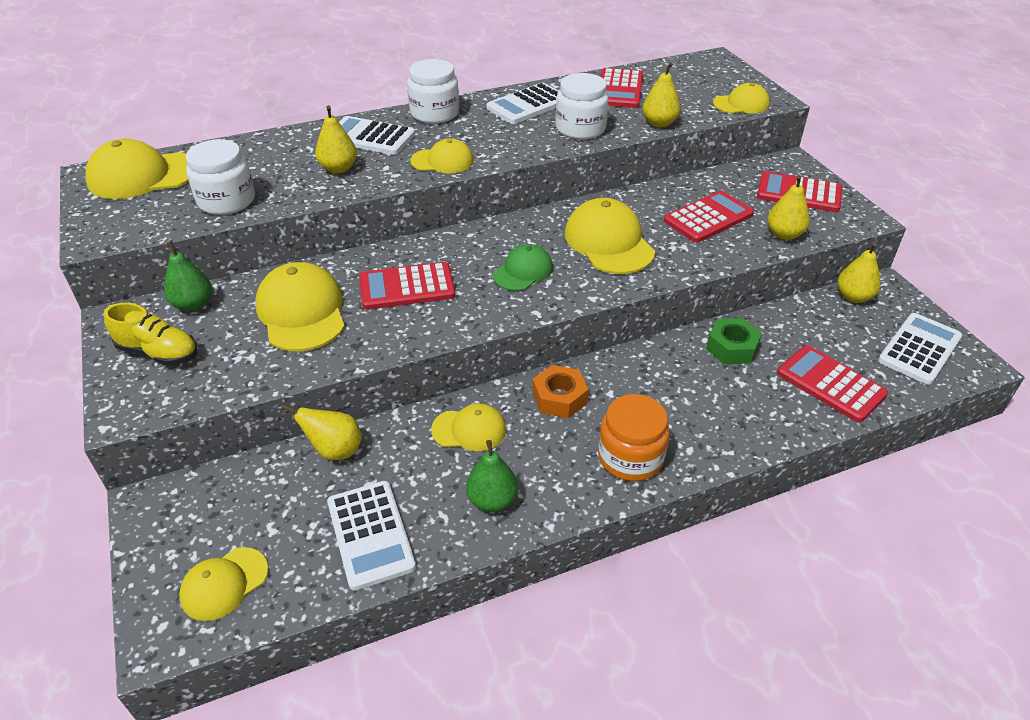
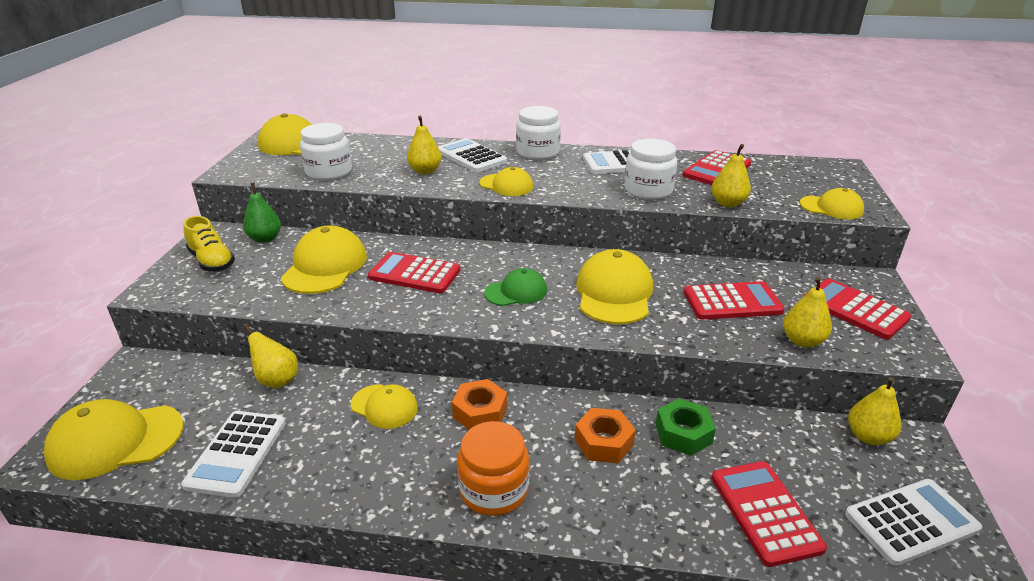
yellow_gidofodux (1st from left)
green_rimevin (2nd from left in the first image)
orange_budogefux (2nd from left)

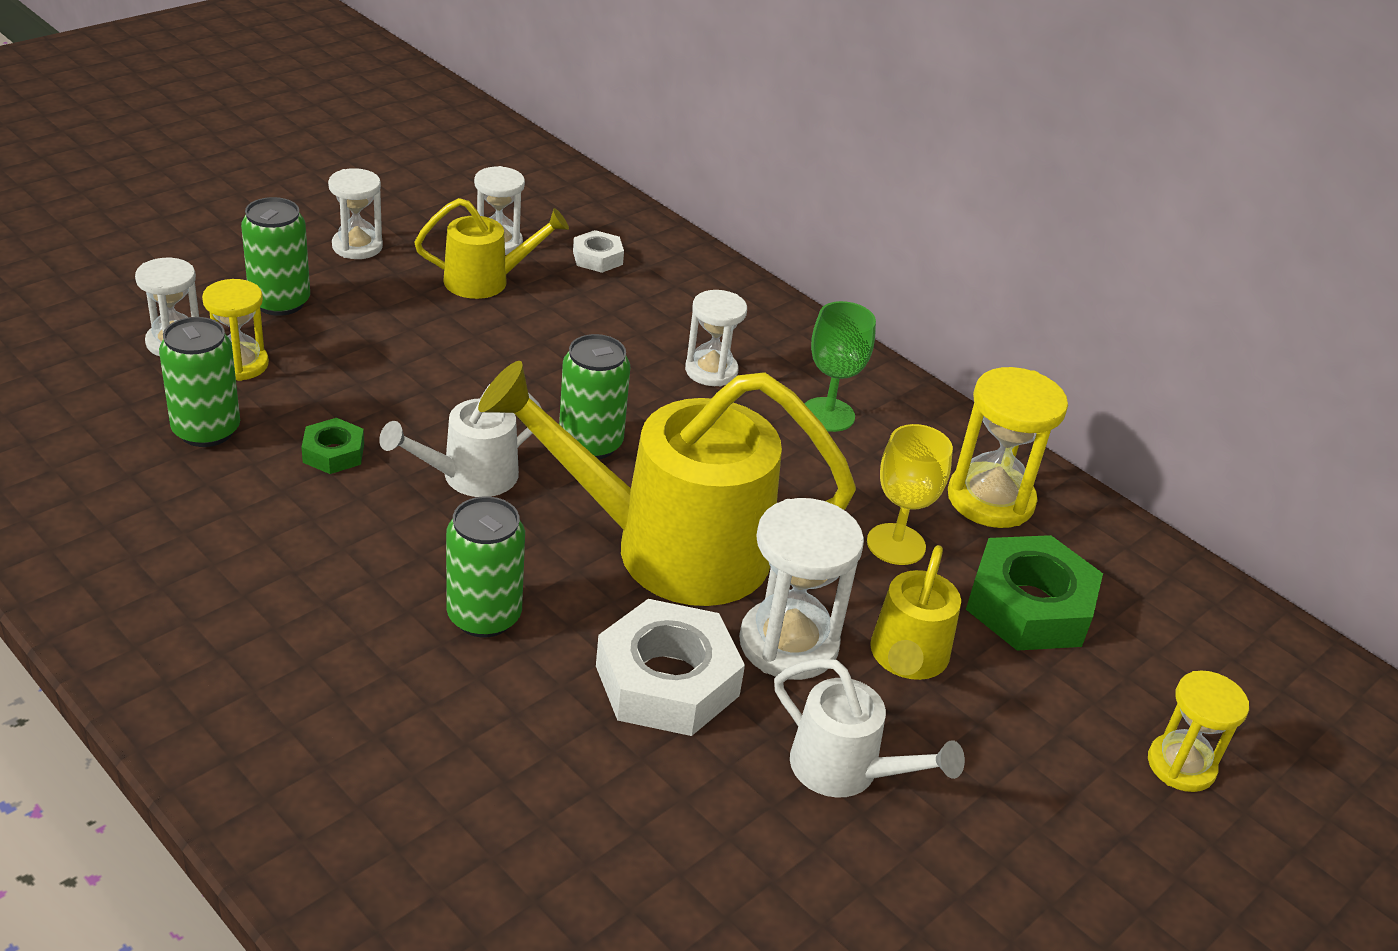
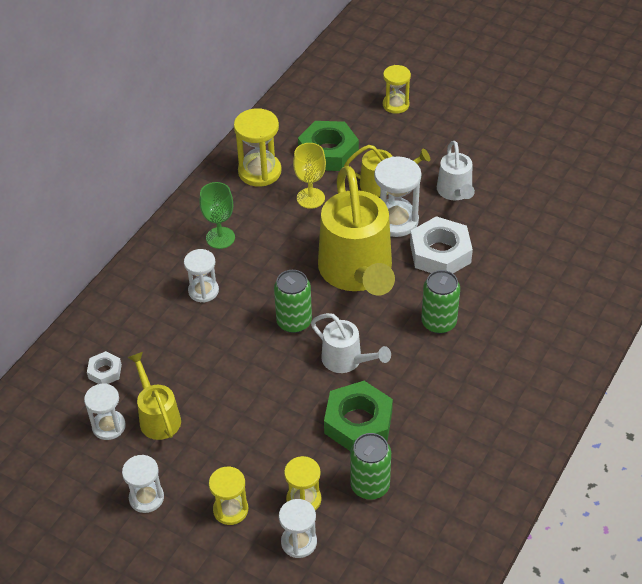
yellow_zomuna (1st from left)
green_budogefux (2nd from left)
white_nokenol (2nd from left)

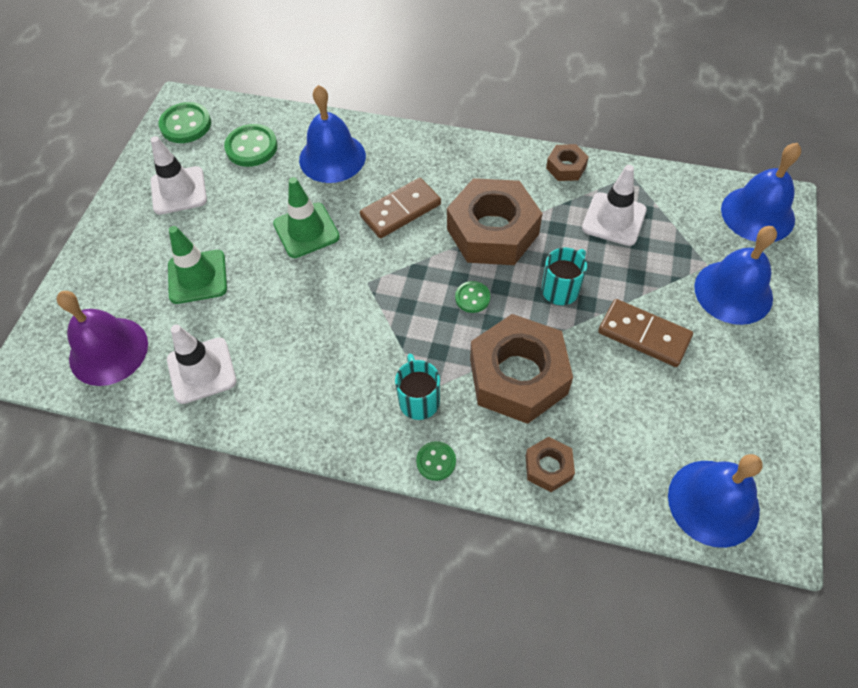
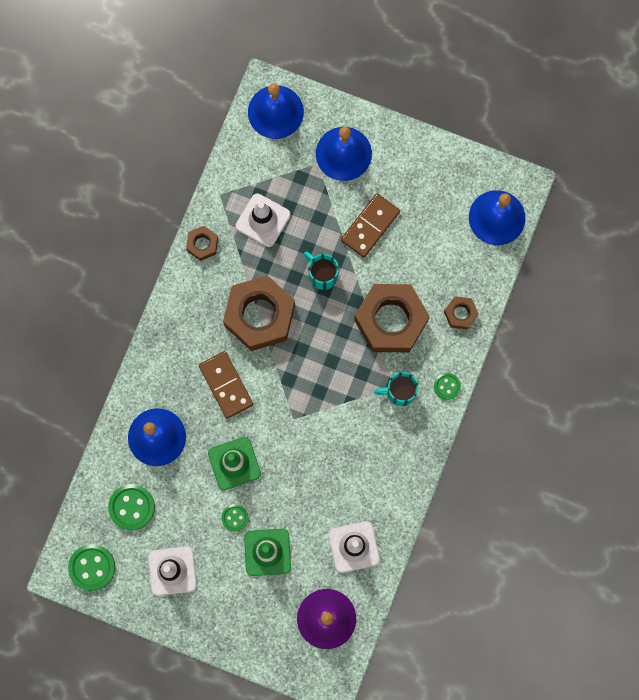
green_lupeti (3rd from left)

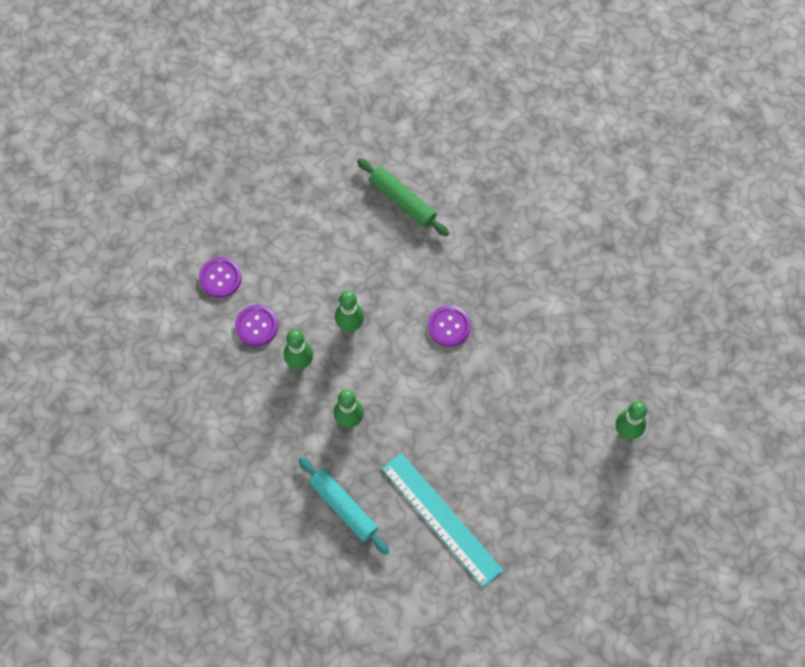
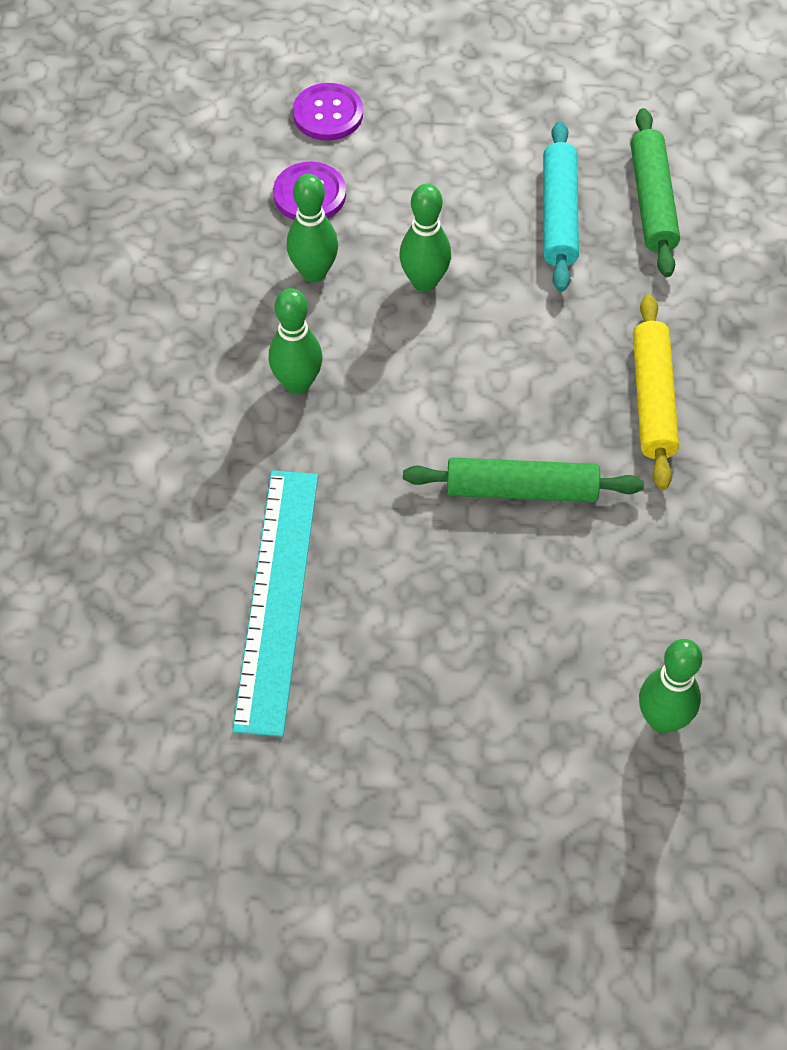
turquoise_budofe
purple_lupeti (3rd from left in the first image)
green_budofe (1st from left)
yellow_budofe

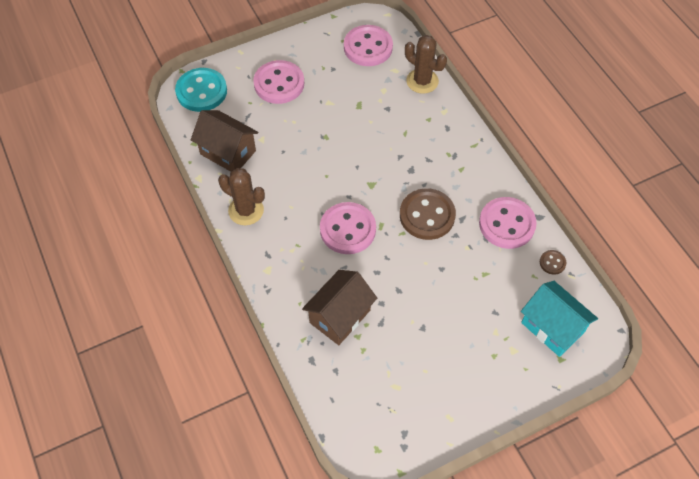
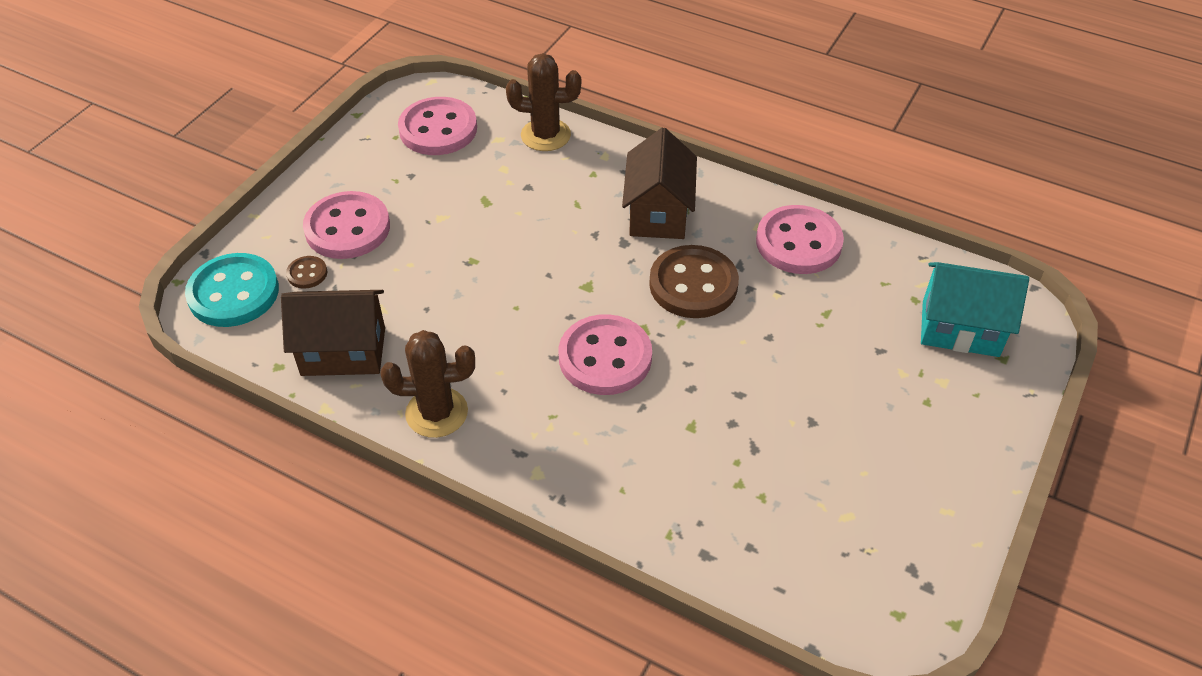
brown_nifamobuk (2nd from left)
brown_lupeti (1st from left)

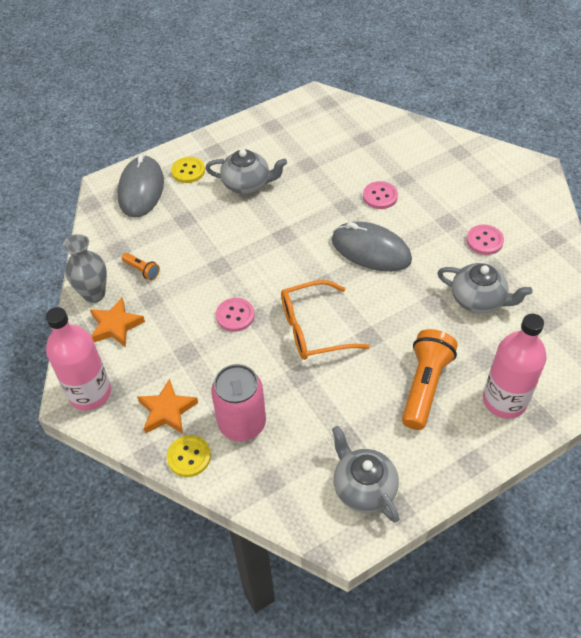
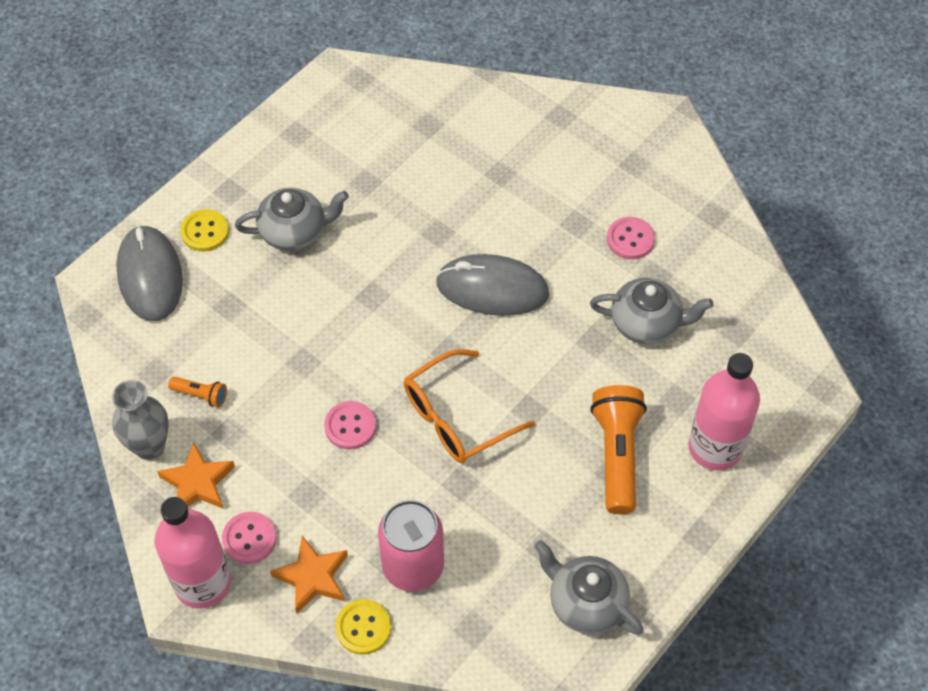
pink_lupeti (1st from left)

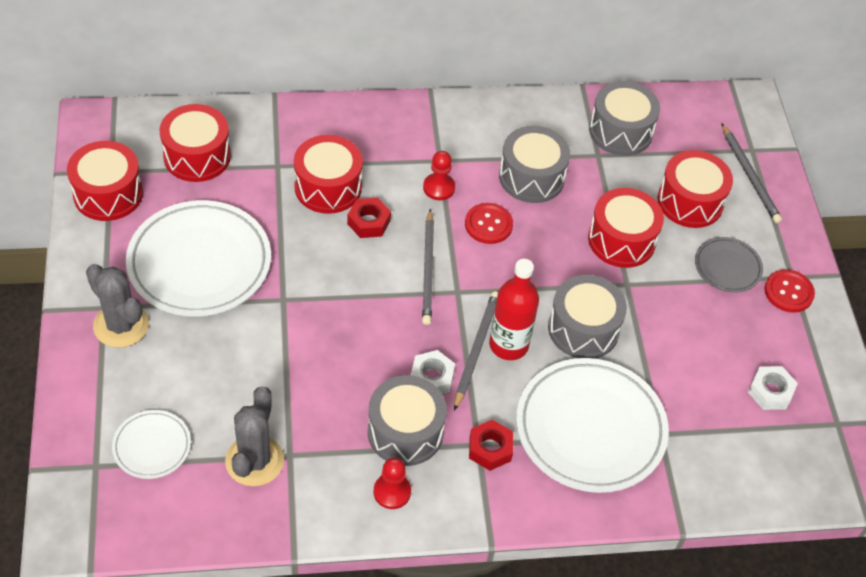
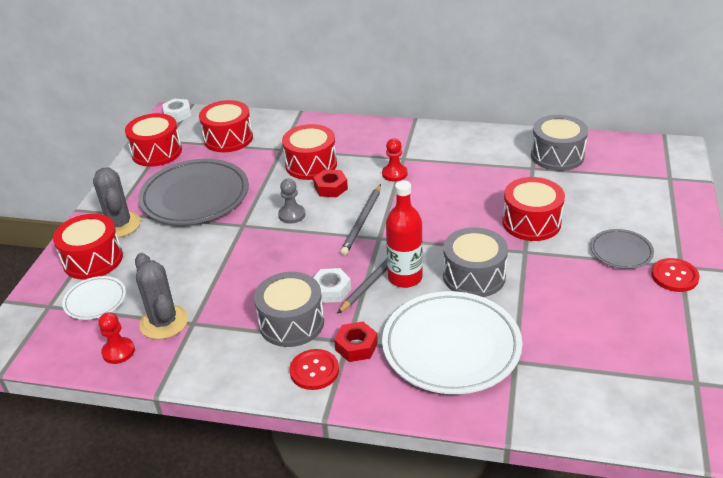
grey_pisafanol (1st from left)
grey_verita (2nd from left)
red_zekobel (1st from left)
red_lupeti (1st from left)
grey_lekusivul (2nd from left in the first image)
red_lekusivul (1st from left)
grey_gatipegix (3rd from left in the first image)
white_budogefux (1st from left)
grey_zekobel

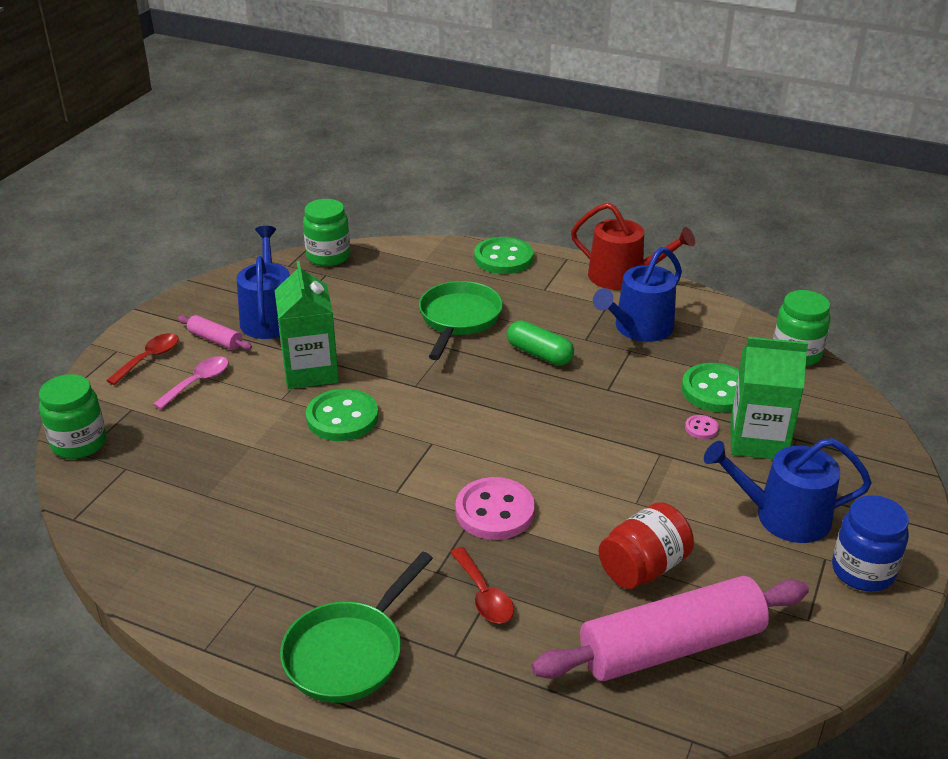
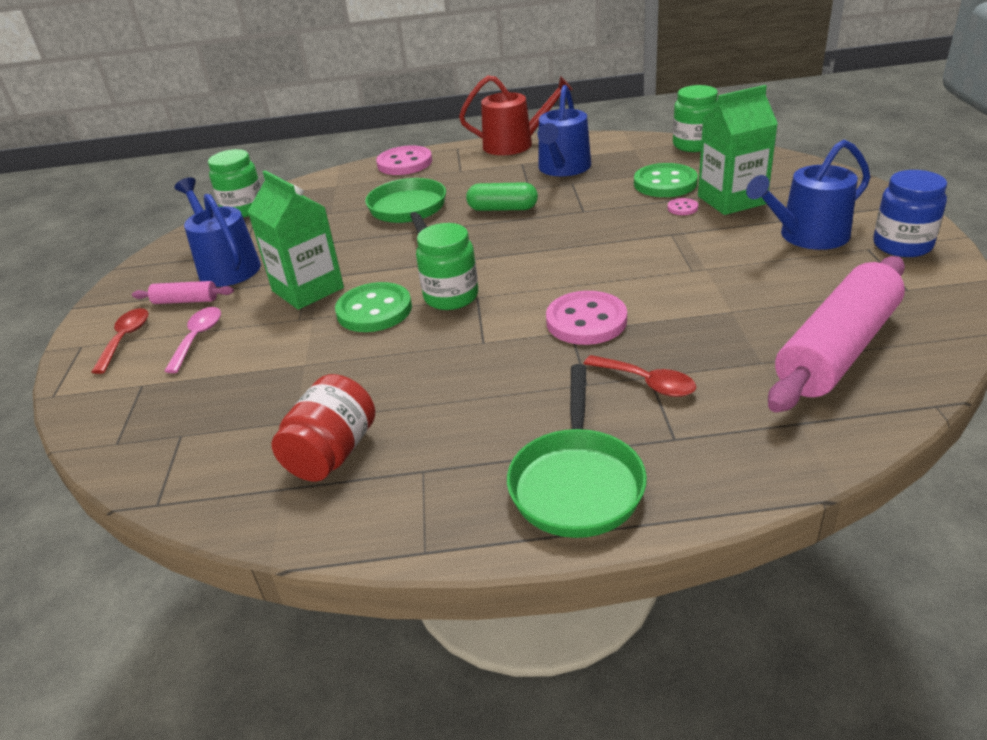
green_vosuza (2nd from left)
pink_lupeti (1st from left)
red_vosuza

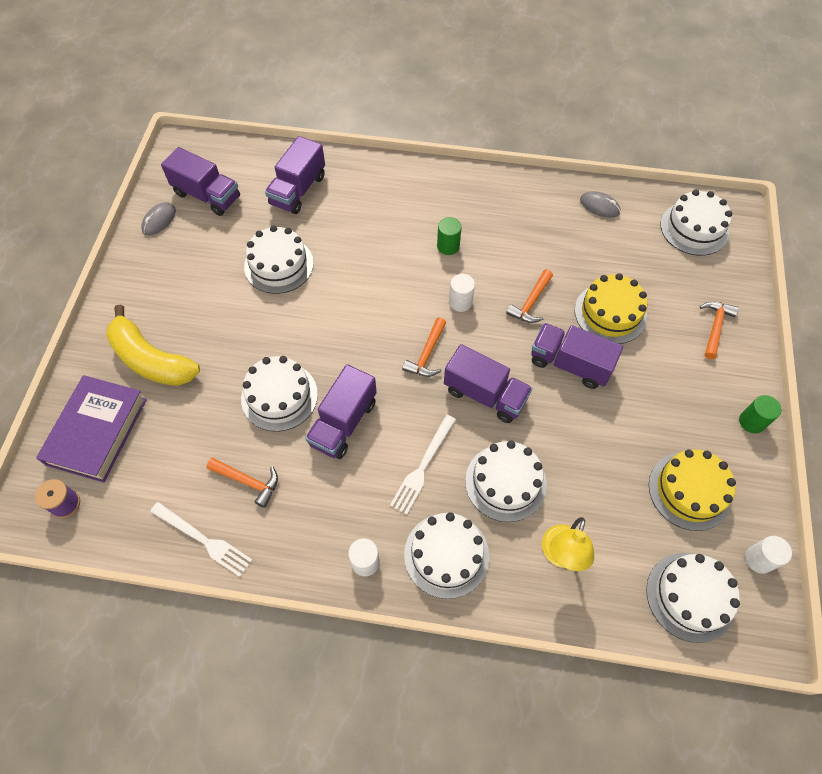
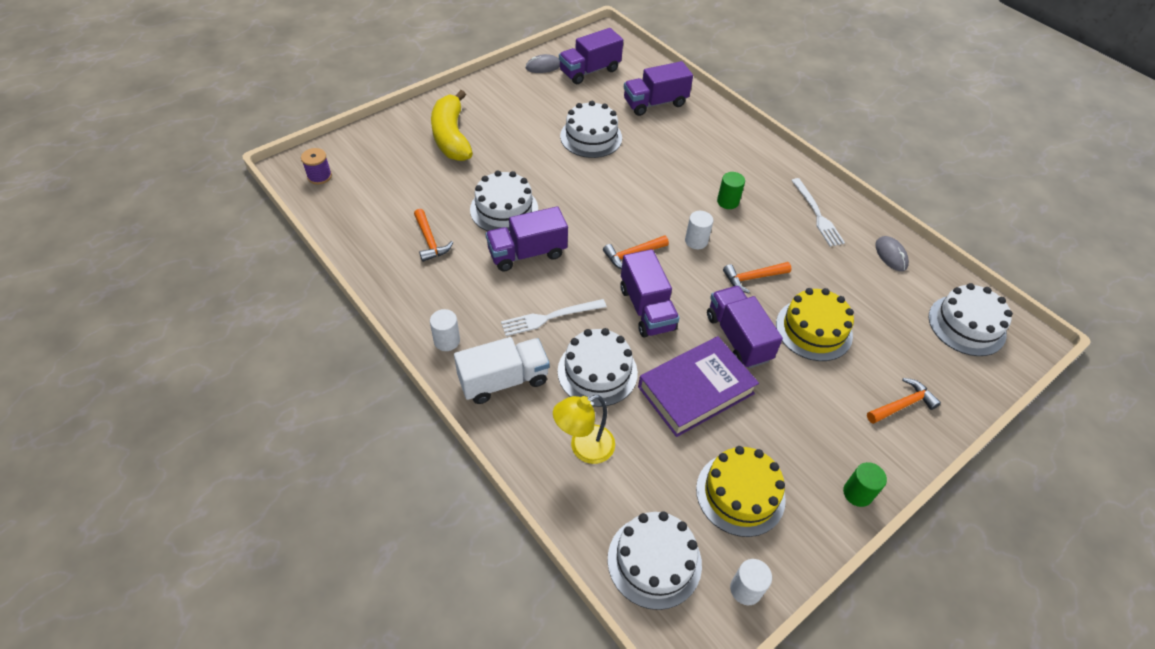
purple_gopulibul
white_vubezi (2nd from left)
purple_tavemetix (2nd from left)
white_tavemetix

